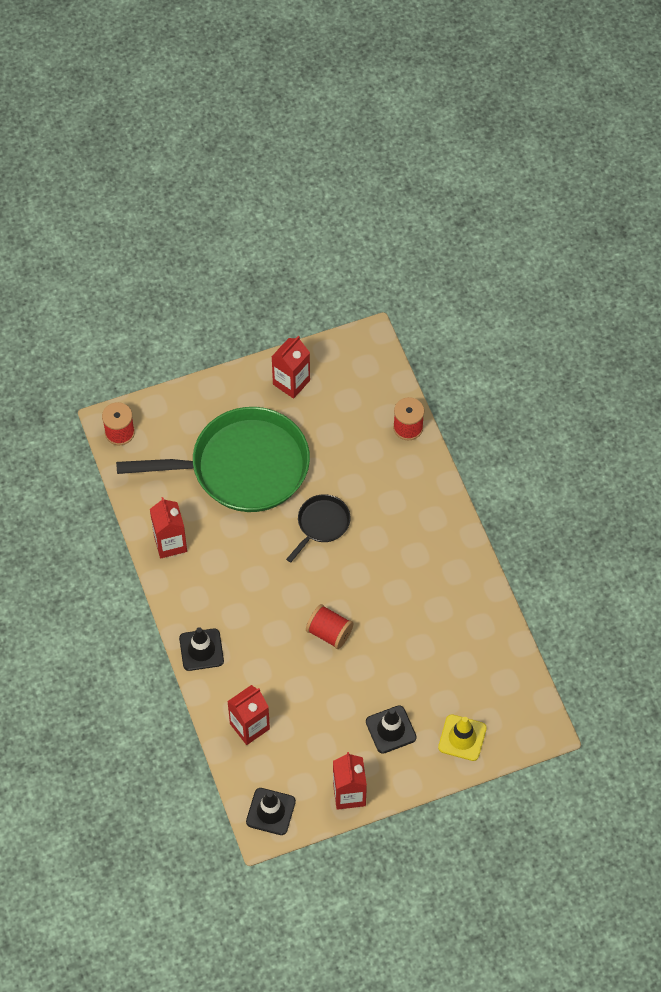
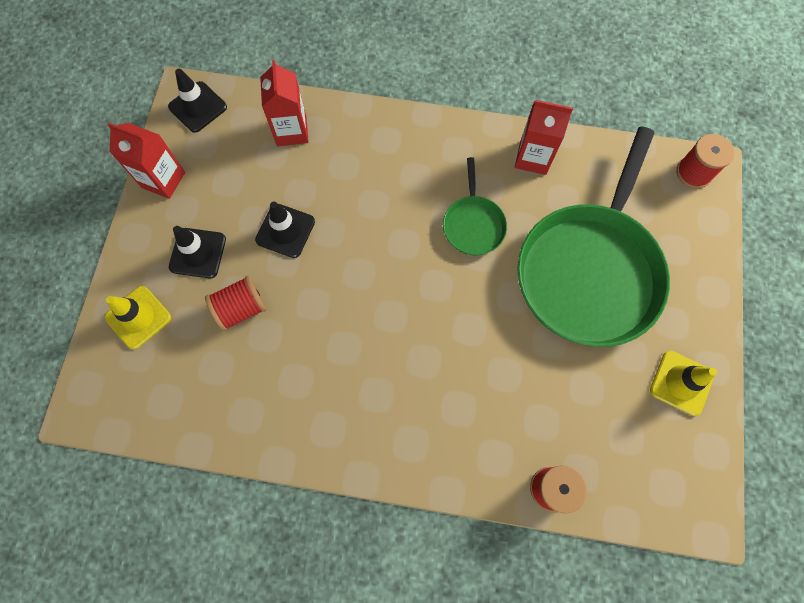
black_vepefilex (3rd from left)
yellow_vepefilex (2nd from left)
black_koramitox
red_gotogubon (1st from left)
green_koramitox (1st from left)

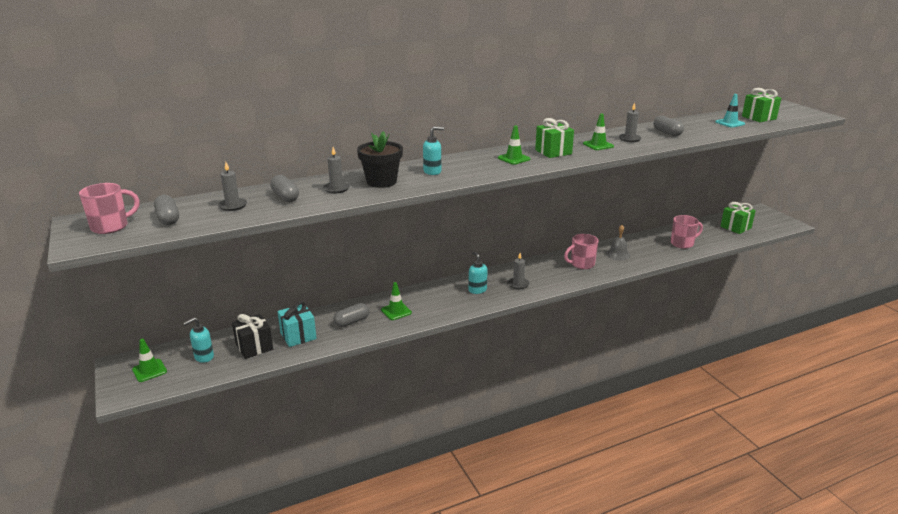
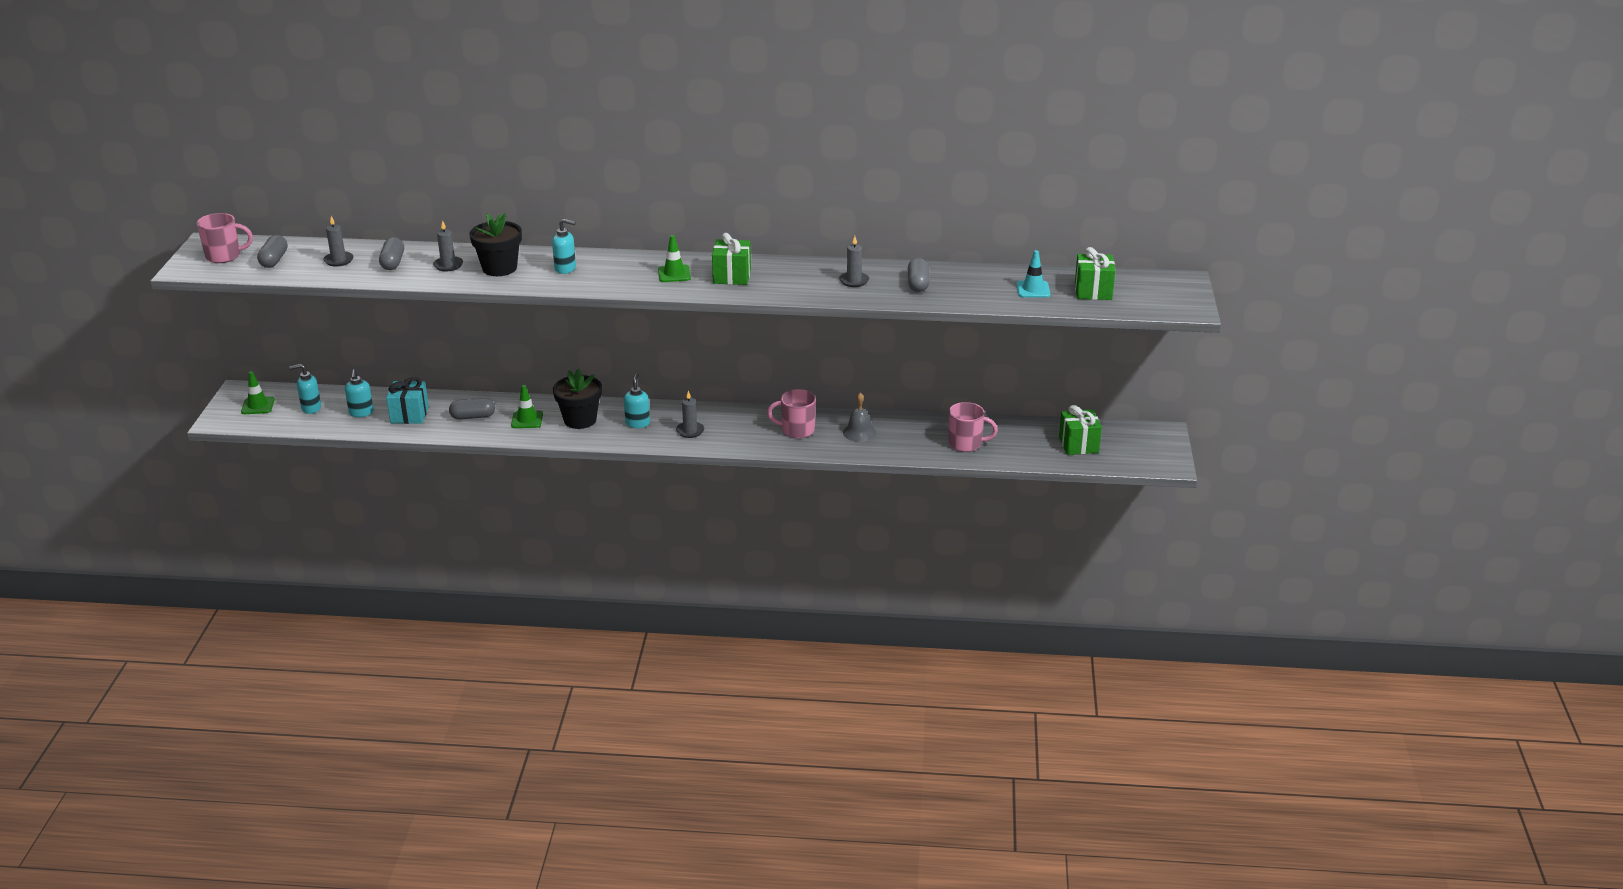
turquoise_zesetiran (2nd from left)
green_vepefilex (4th from left in the first image)
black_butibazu (2nd from left)

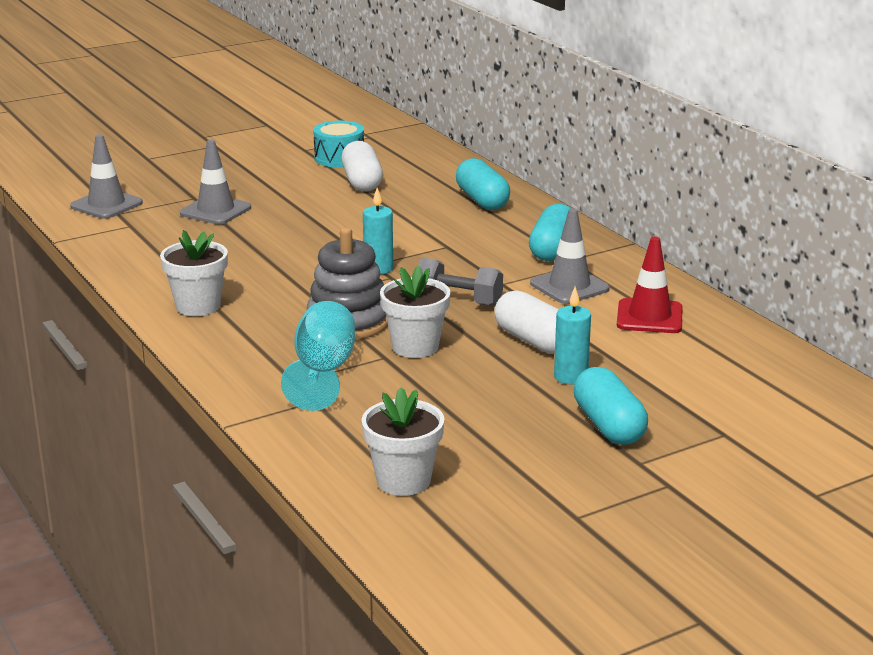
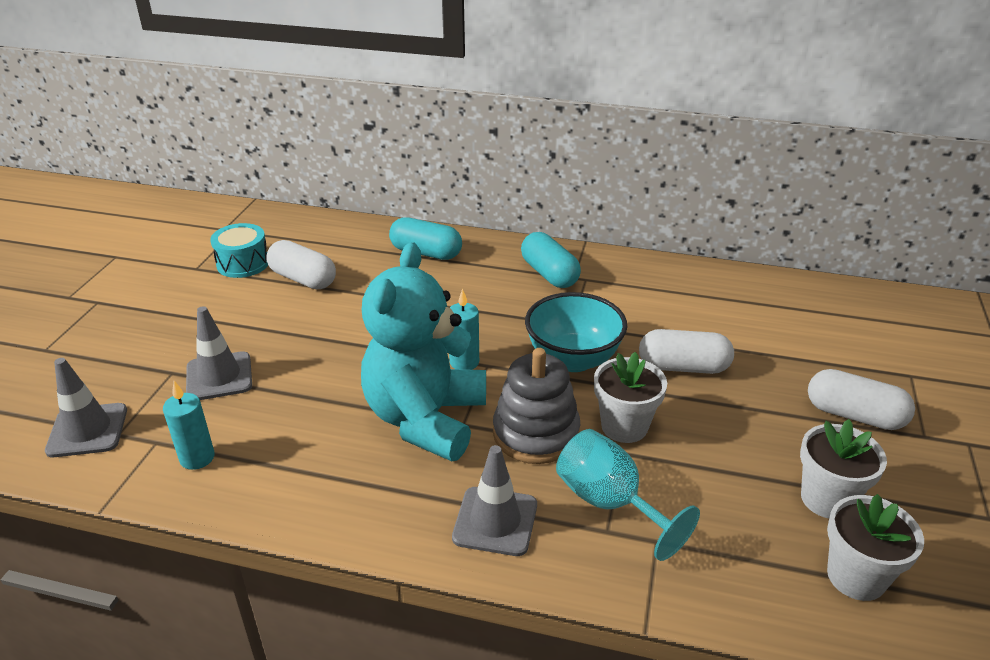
white_butibazu (2nd from left)
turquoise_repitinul
grey_vepefilex (3rd from left)
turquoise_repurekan (1st from left)
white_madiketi (3rd from left)
red_vepefilex
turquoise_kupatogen

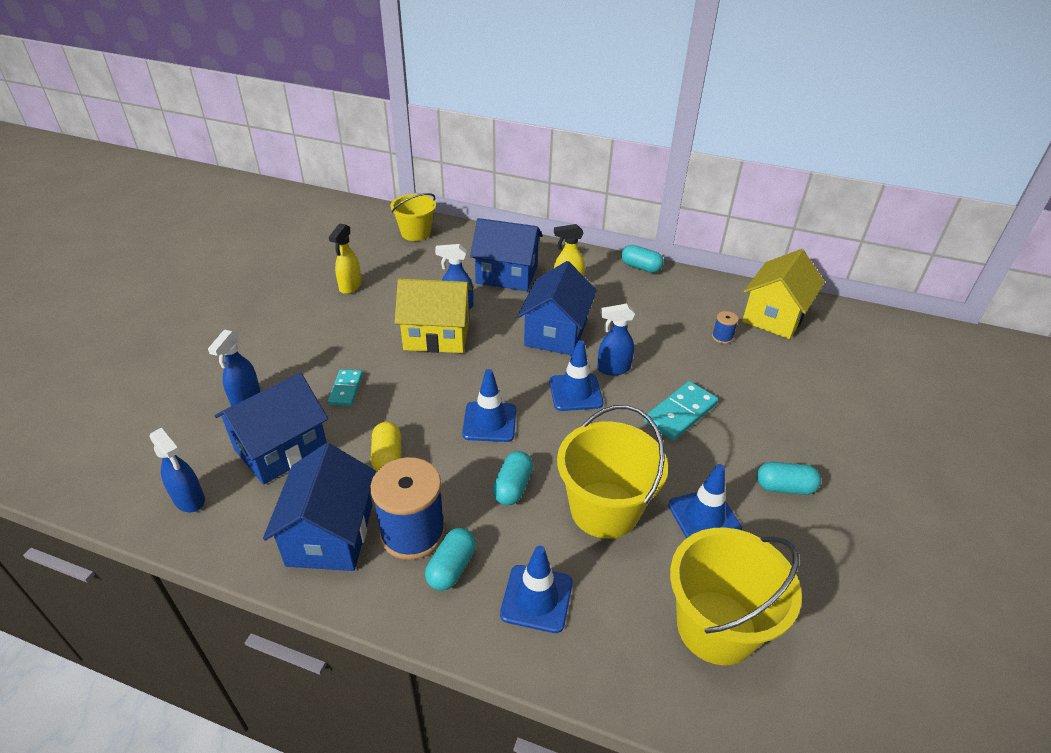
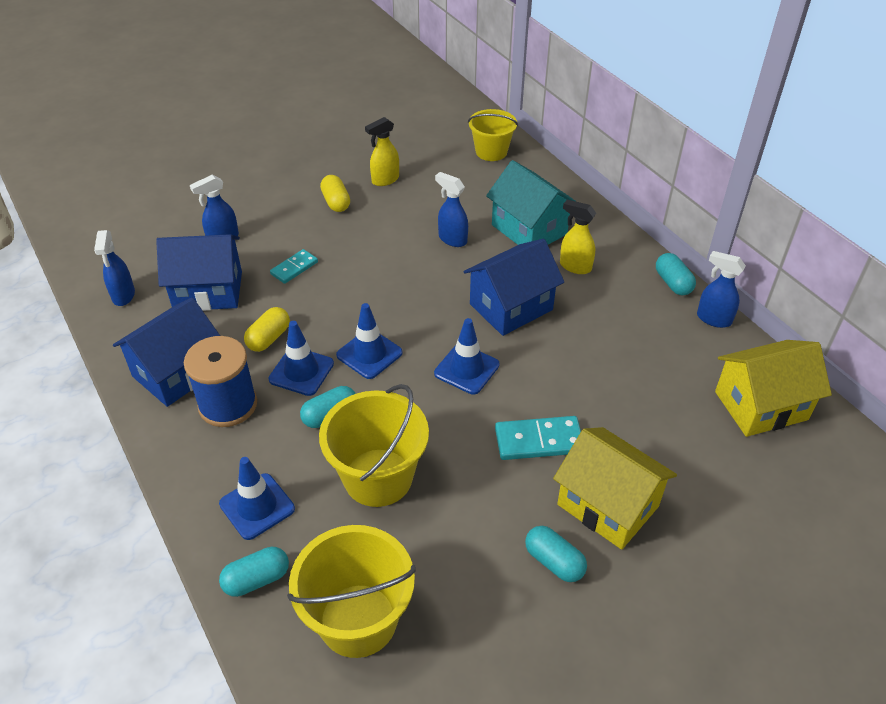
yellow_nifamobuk (1st from left)
turquoise_madiketi (1st from left)
turquoise_nifamobuk
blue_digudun (4th from left)
blue_vepefilex (2nd from left)
blue_gotogubon (2nd from left in the first image)
yellow_madiketi (2nd from left)

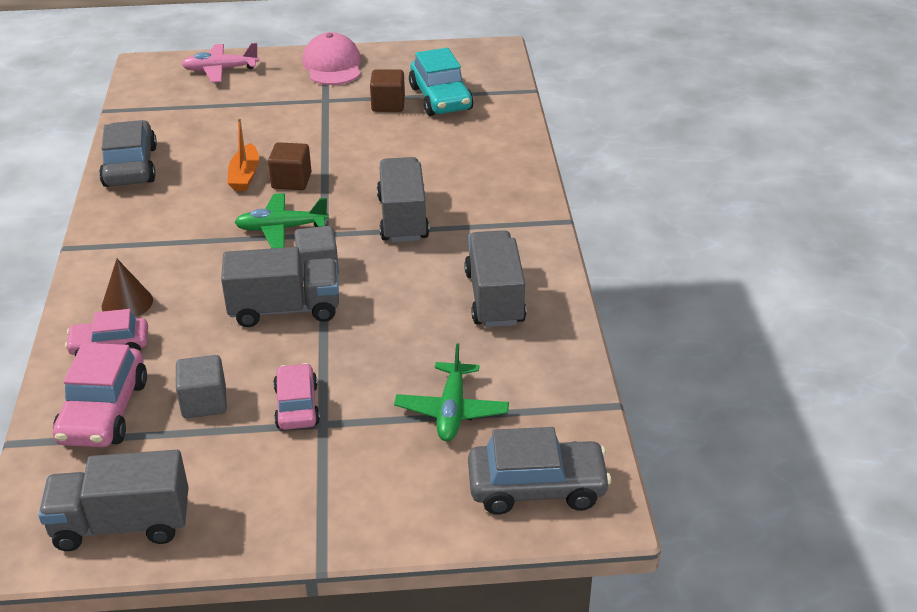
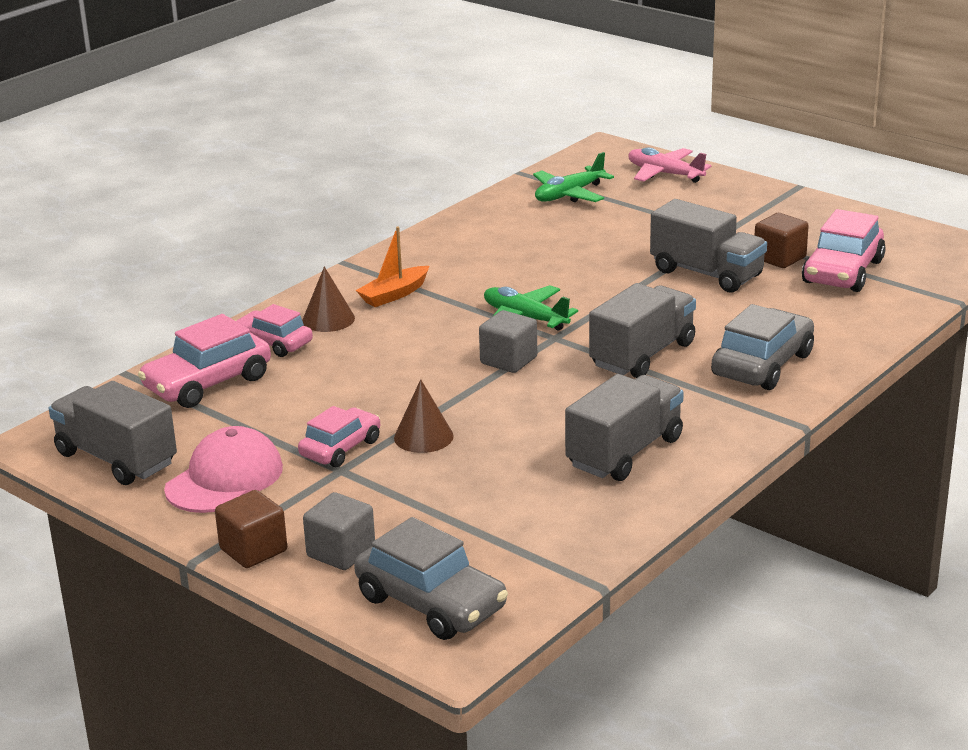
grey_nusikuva (2nd from left)
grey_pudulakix (1st from left)
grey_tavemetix (4th from left)
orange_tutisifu
brown_pudulakix (1st from left)
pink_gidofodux
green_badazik (2nd from left)
pink_nusikuva (4th from left)
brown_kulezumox (2nd from left)

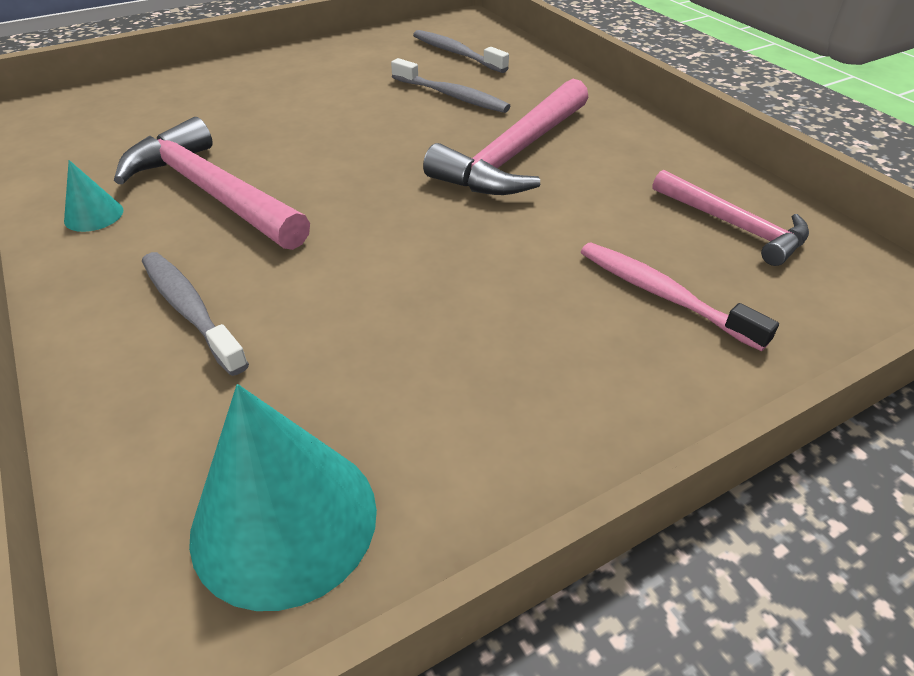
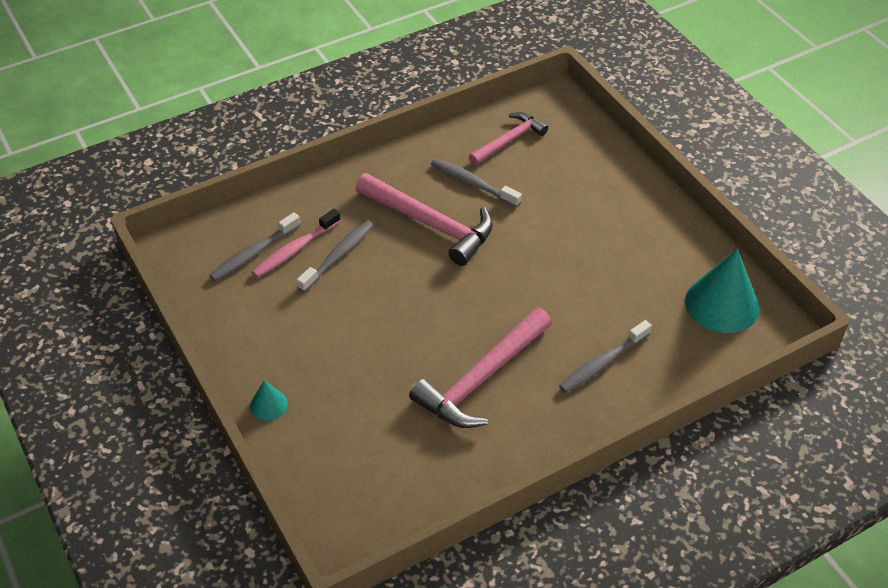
turquoise_kulezumox (1st from left)
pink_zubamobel
grey_zubamobel (3rd from left)

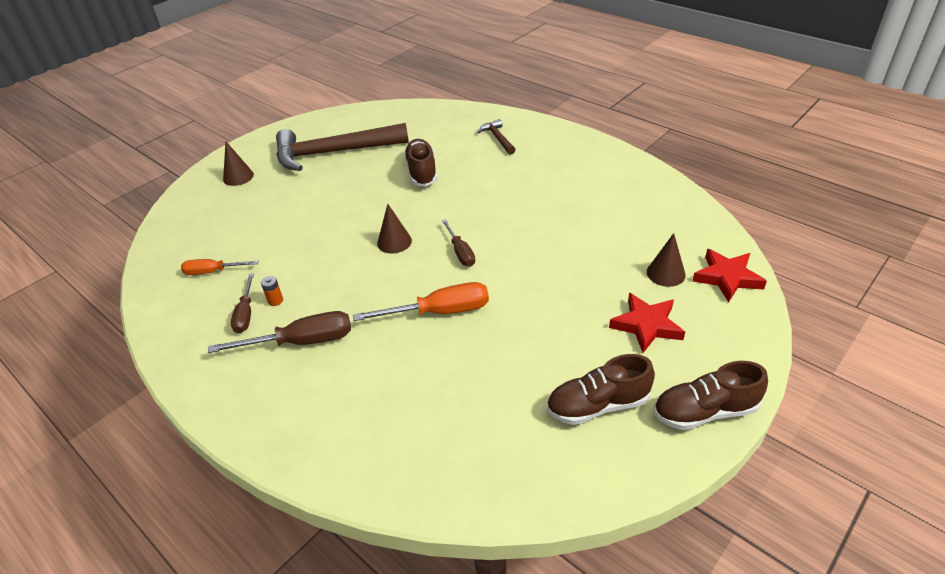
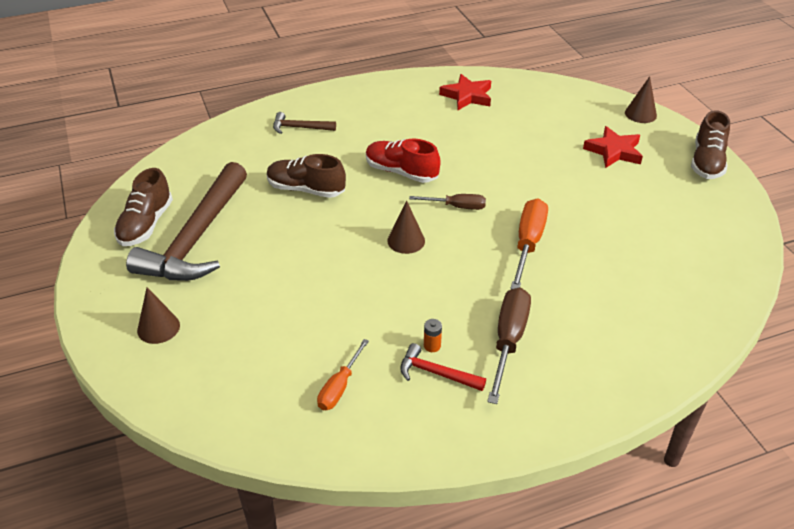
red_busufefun
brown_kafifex (1st from left)
brown_kulezumox (3rd from left)
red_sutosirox (1st from left)
red_kafifex

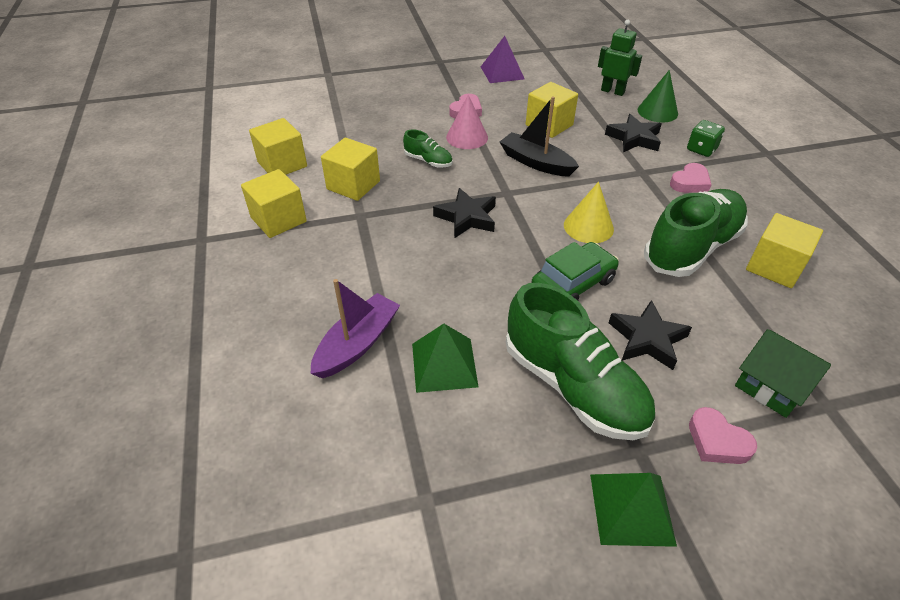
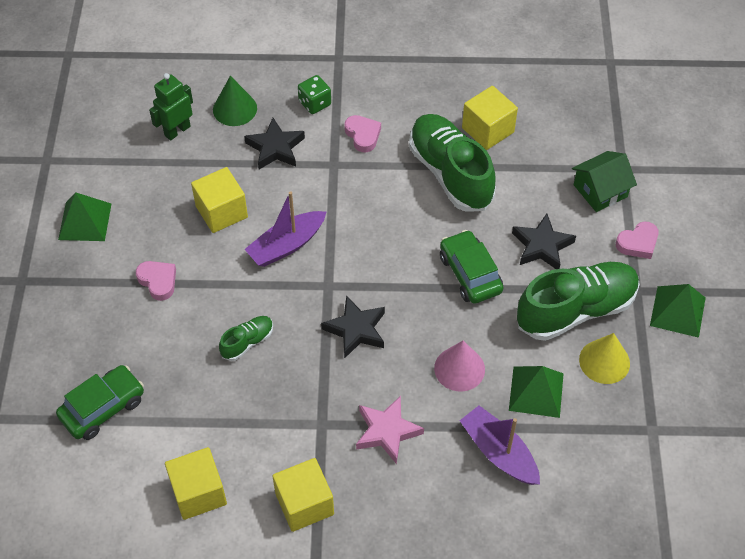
yellow_pudulakix (3rd from left in the first image)
pink_kulezumox
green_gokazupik (1st from left)
purple_tutisifu (1st from left)
yellow_kulezumox
green_nusikuva (1st from left)
pink_sutosirox

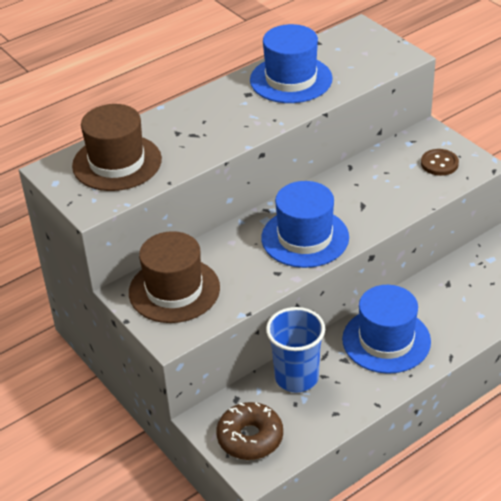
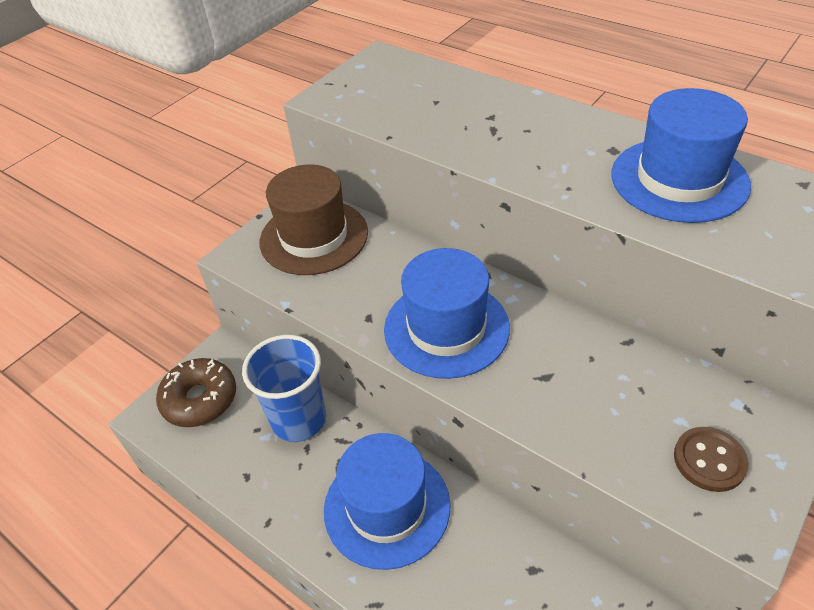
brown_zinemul (1st from left in the first image)

